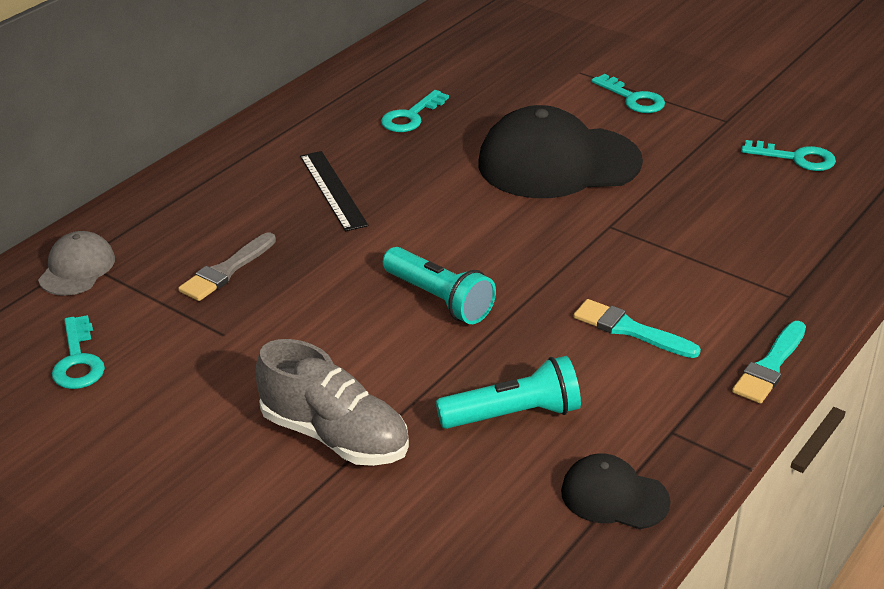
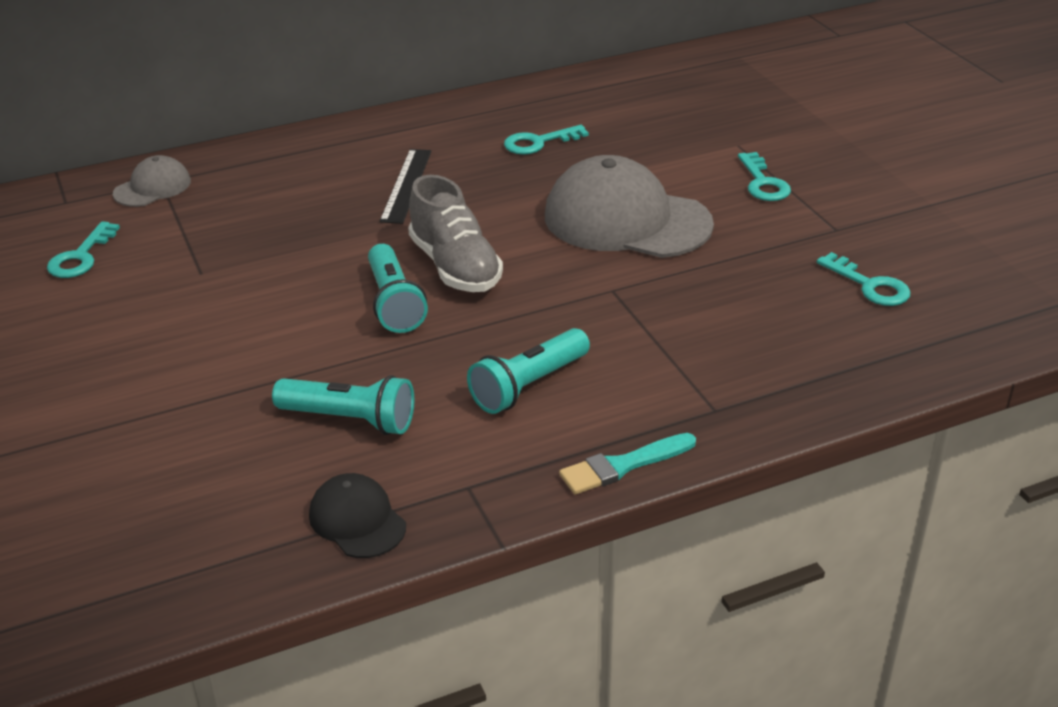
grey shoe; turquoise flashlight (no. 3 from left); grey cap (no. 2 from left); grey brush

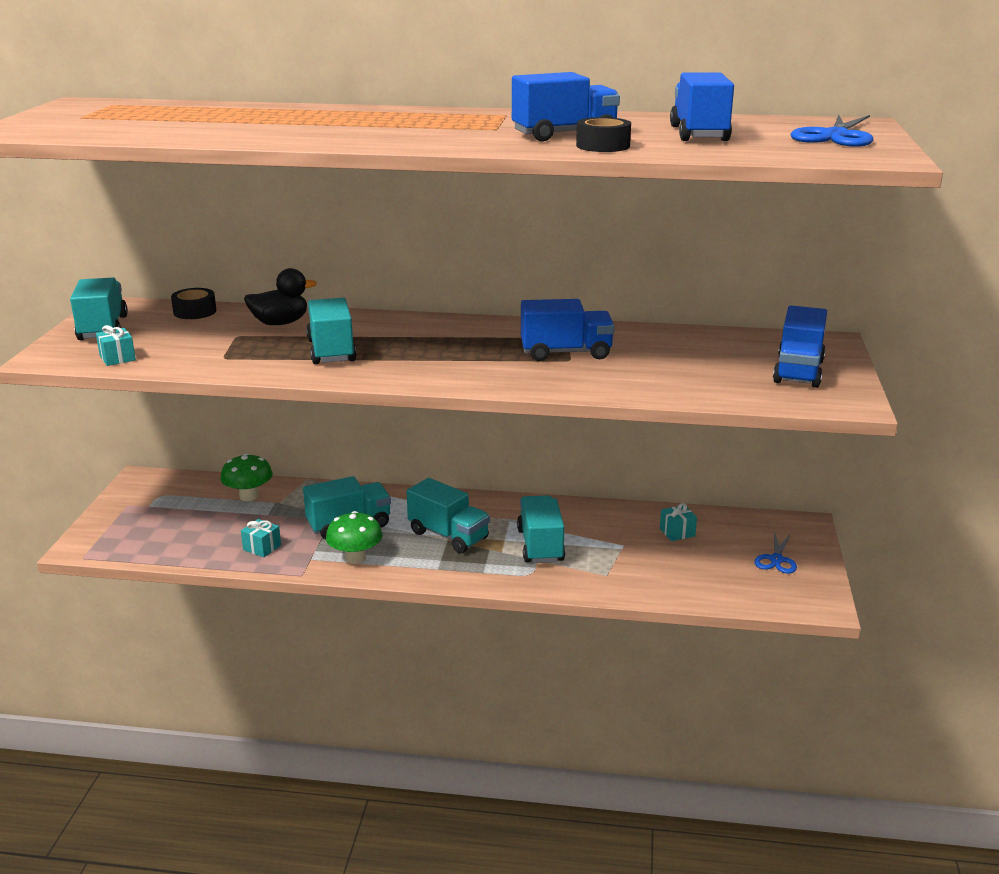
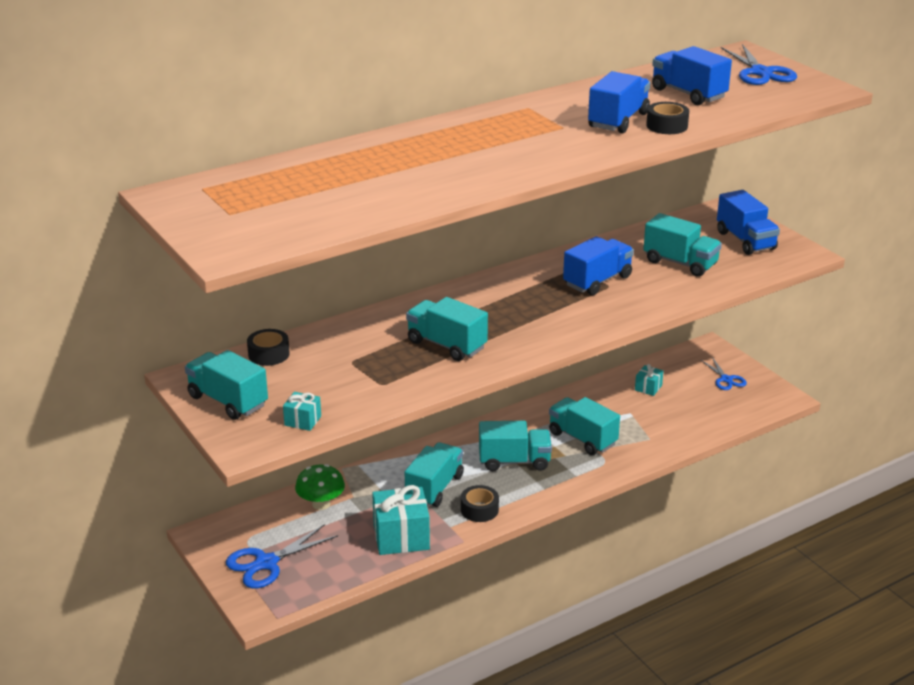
blue scissors (no. 1 from left); turquoise gift (no. 2 from left); black tape (no. 2 from left); turquoise truck (no. 6 from left); black duck

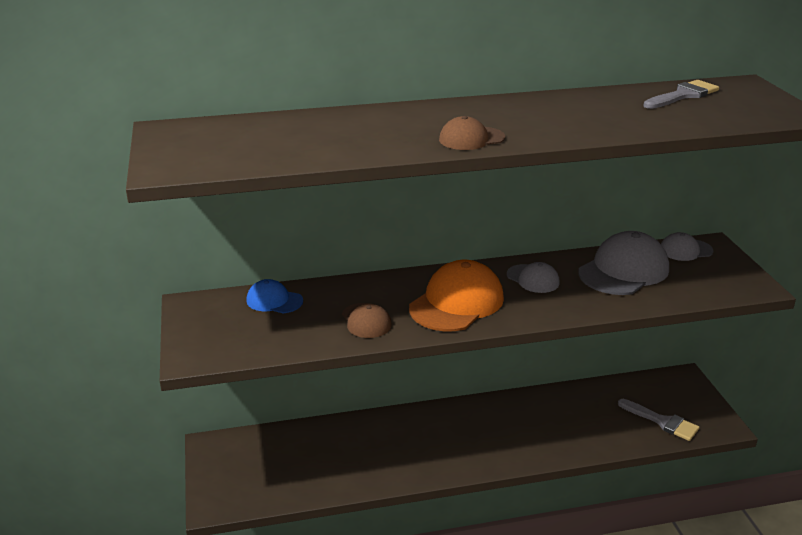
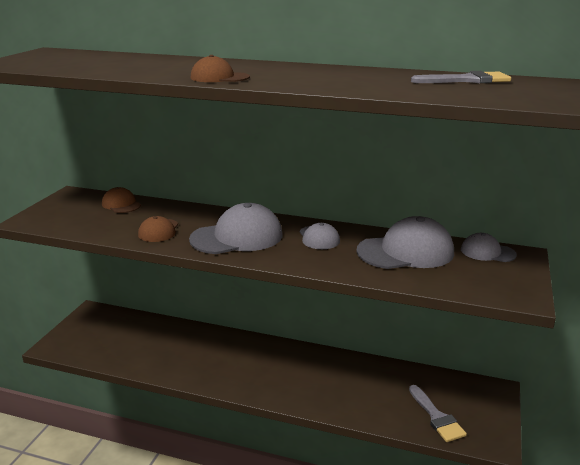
brown cap (no. 1 from left); grey cap (no. 1 from left)

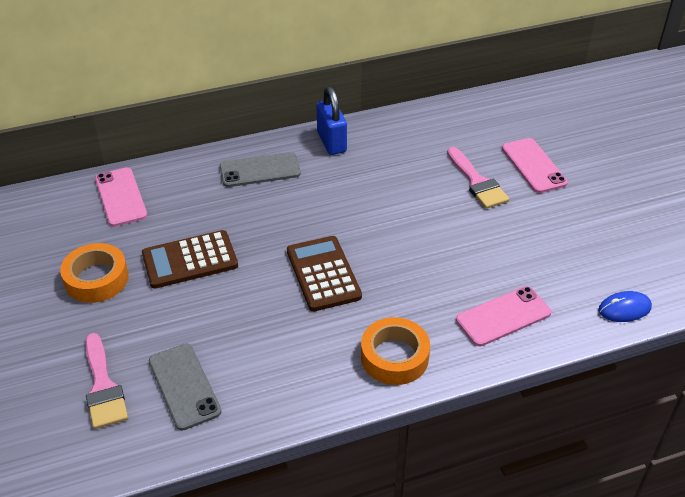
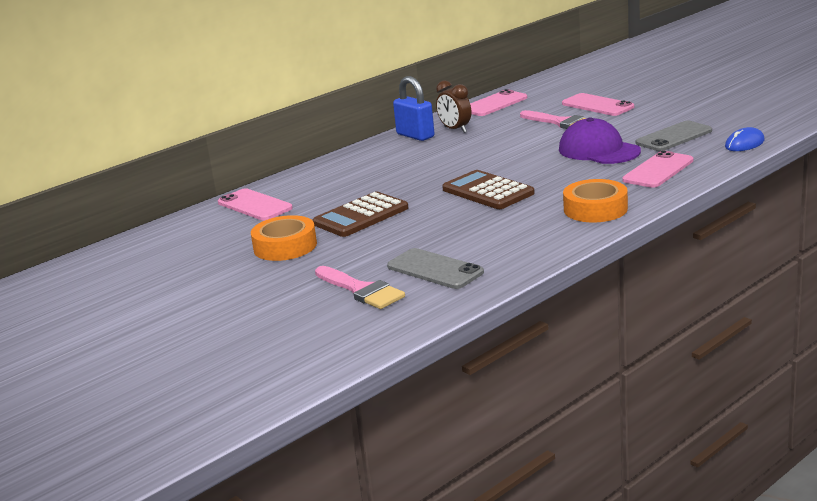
brown clock; pink phone (no. 2 from left); purple cap; grey phone (no. 2 from left)

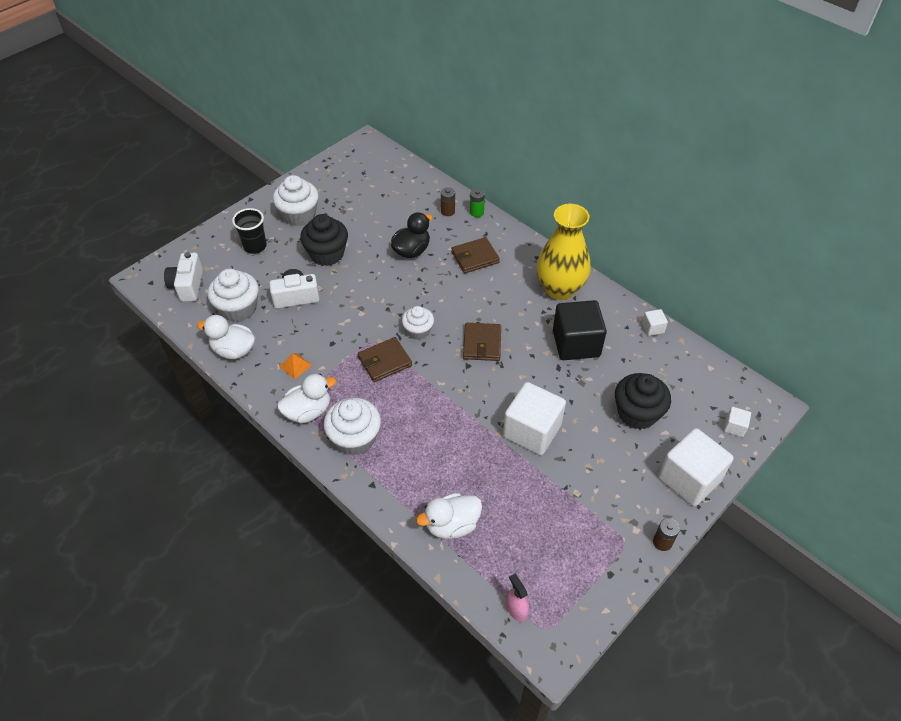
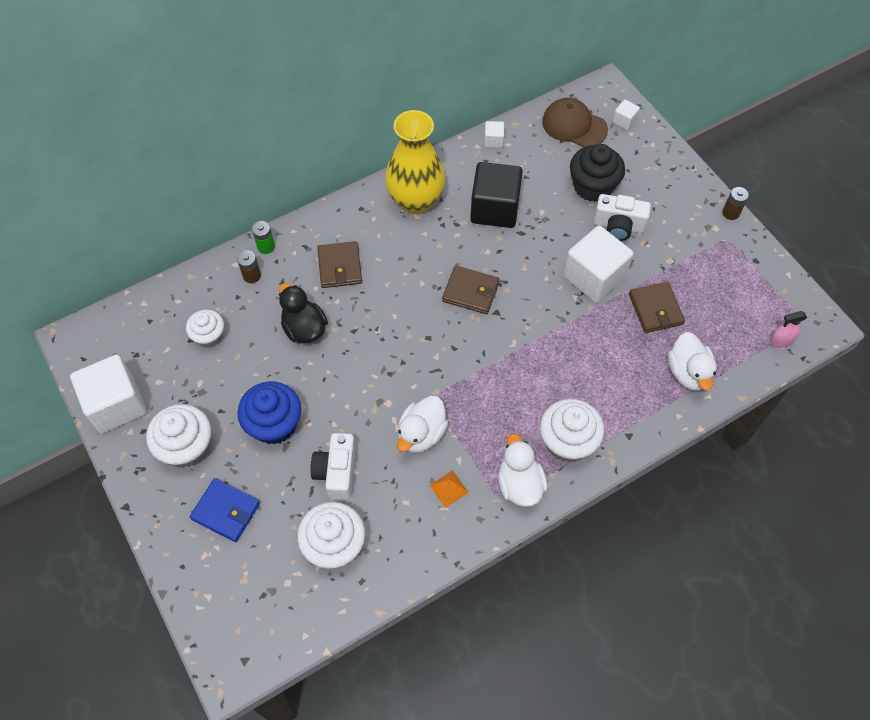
white cube (no. 1 from left); white cupcake (no. 2 from left); blue wallet; blue cupcake; white duck (no. 1 from left); brown cap; white camera (no. 2 from left); brown wallet (no. 3 from left)

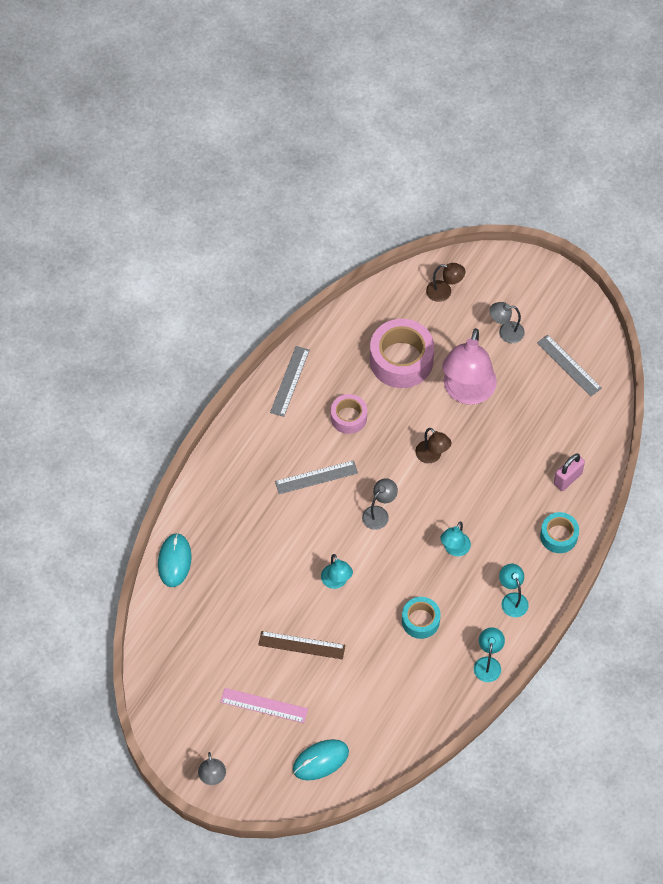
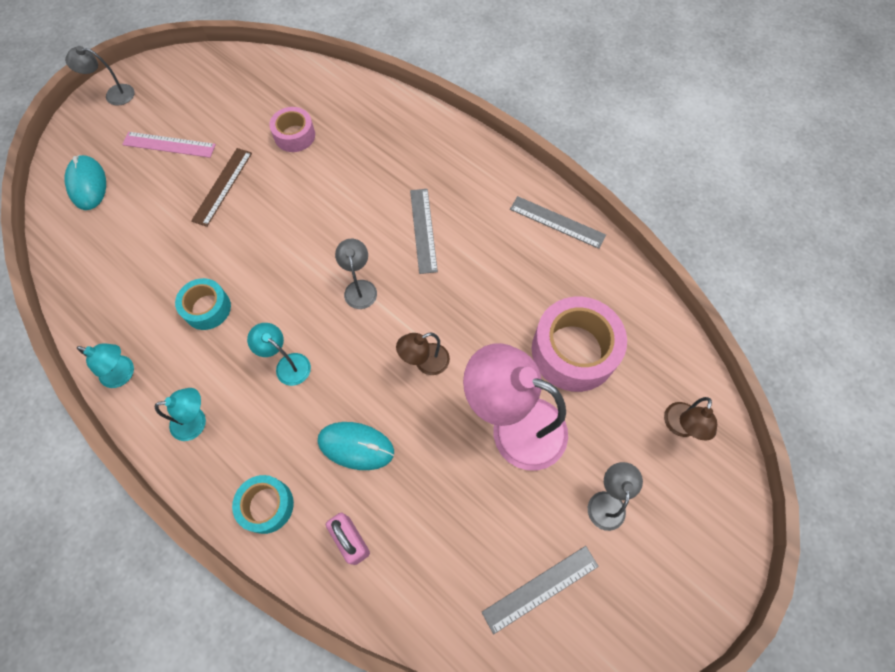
pink ruler; pink tape (no. 1 from left); turquoise mouse (no. 2 from left); grey lamp (no. 2 from left); turquoise lamp (no. 1 from left in the first image)

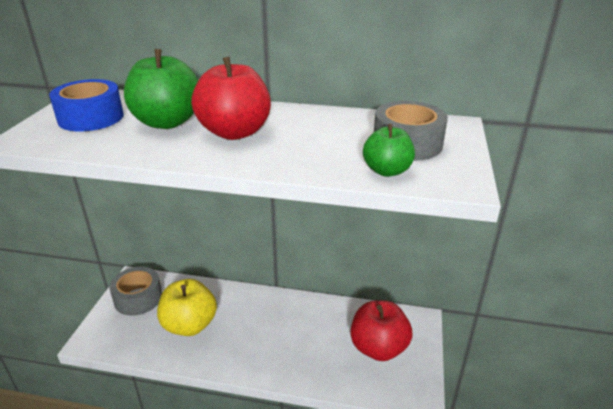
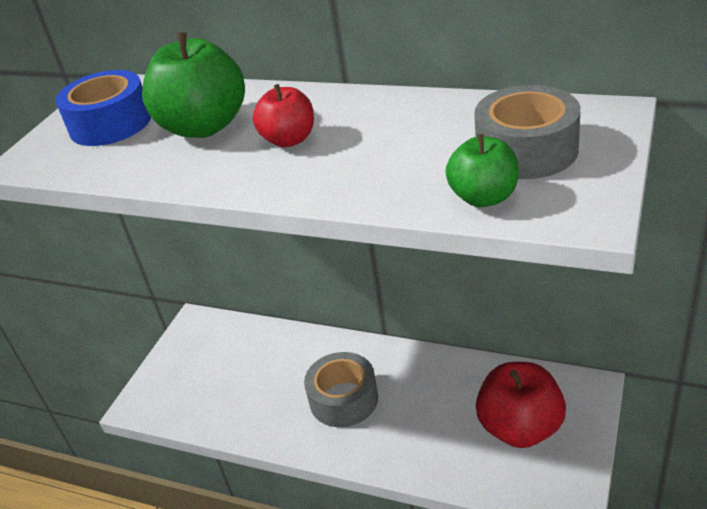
red apple (no. 1 from left); grey tape (no. 1 from left); yellow apple

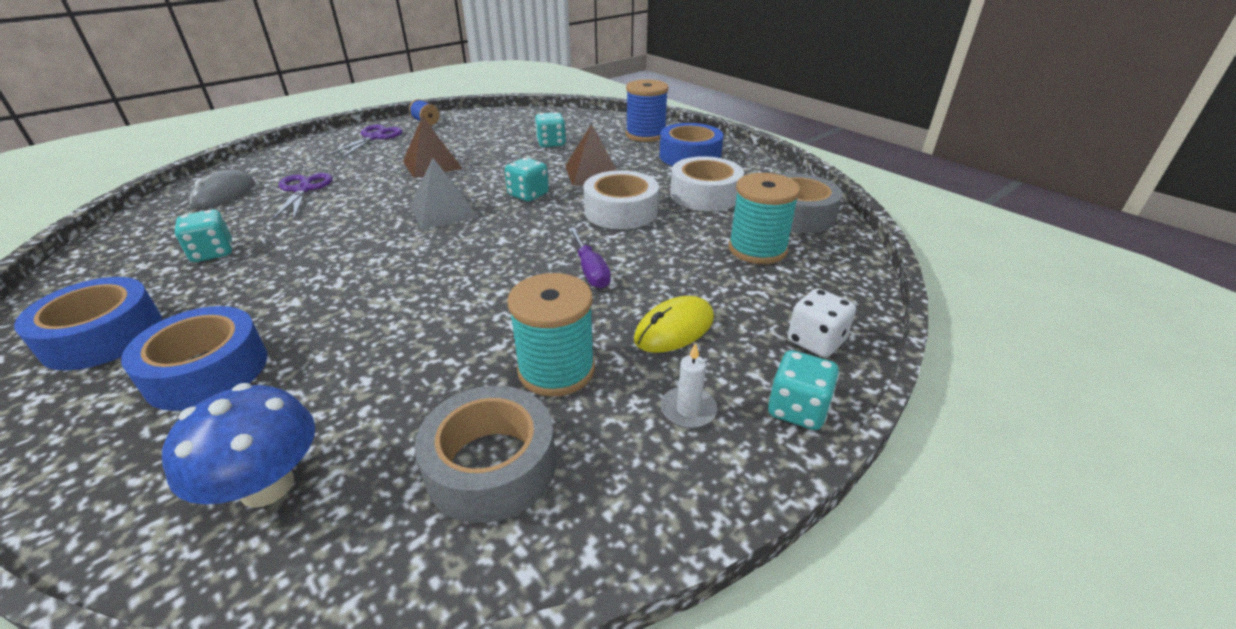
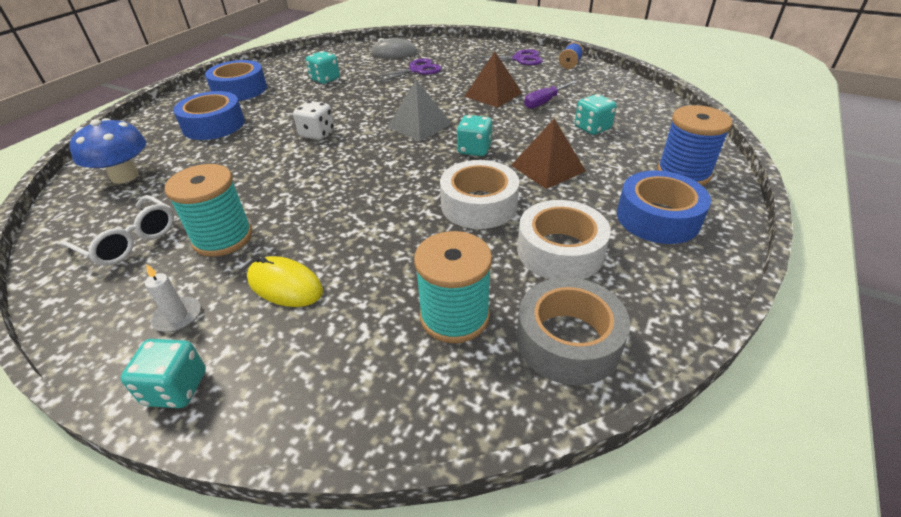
white glasses; white dice; purple screwdriver

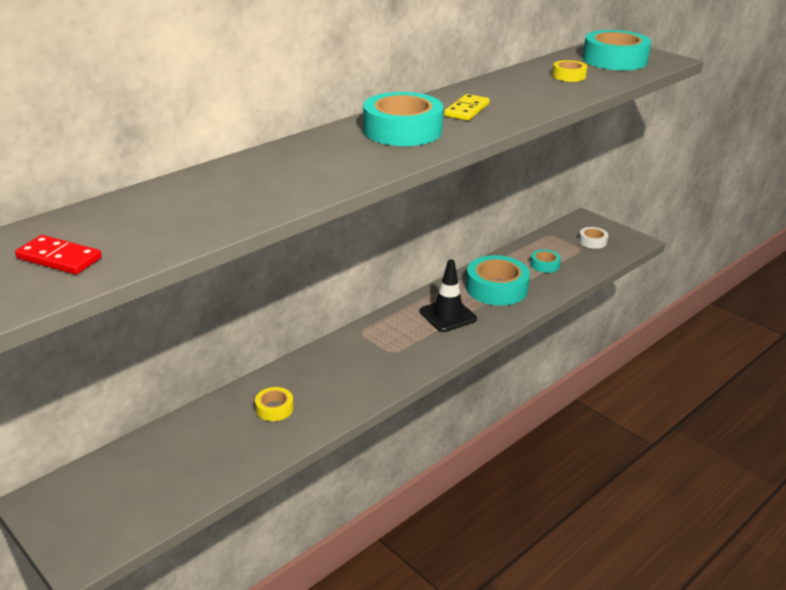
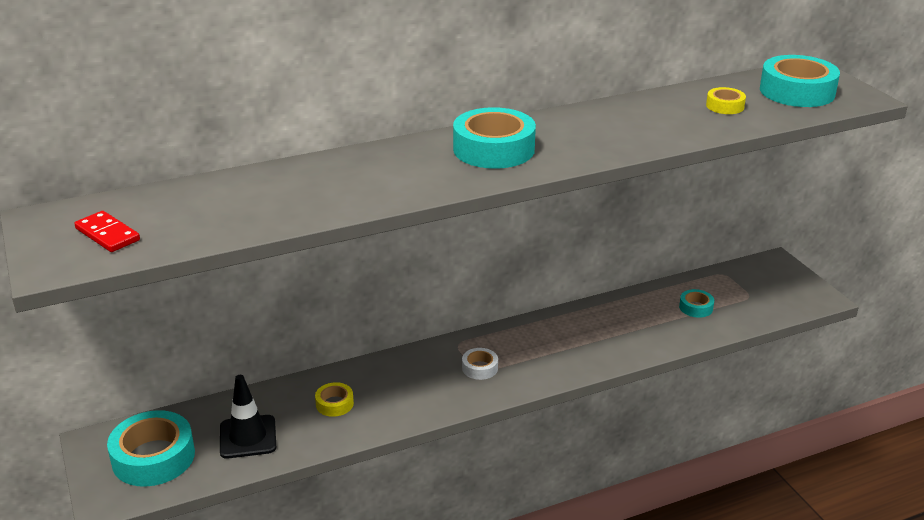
turquoise tape (no. 1 from left); black traffic cone; white tape; yellow domino

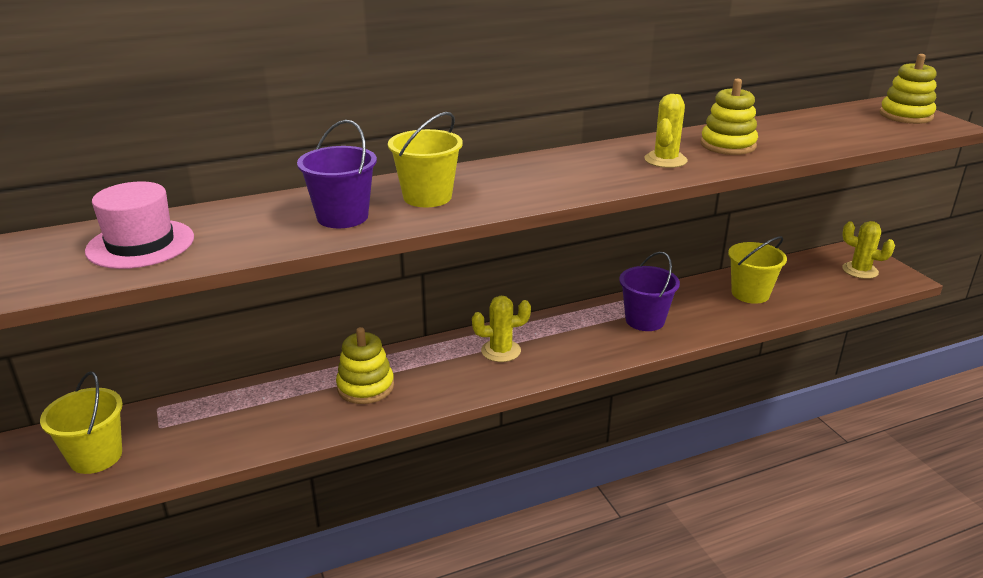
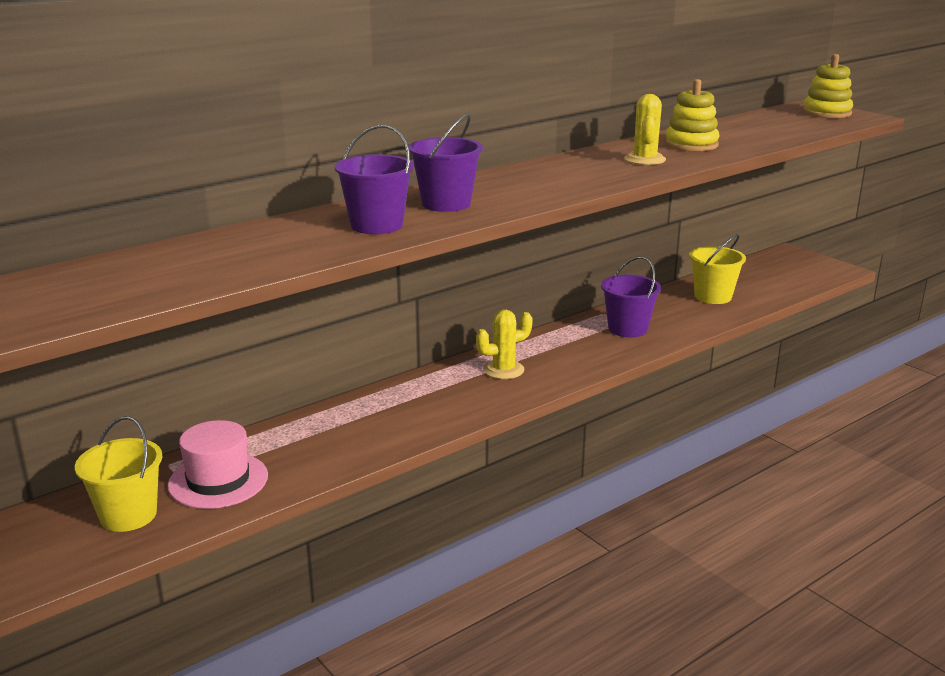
pink hat; purple bucket (no. 2 from left); yellow stacking toy (no. 1 from left in the first image); yellow cactus (no. 3 from left in the first image)

